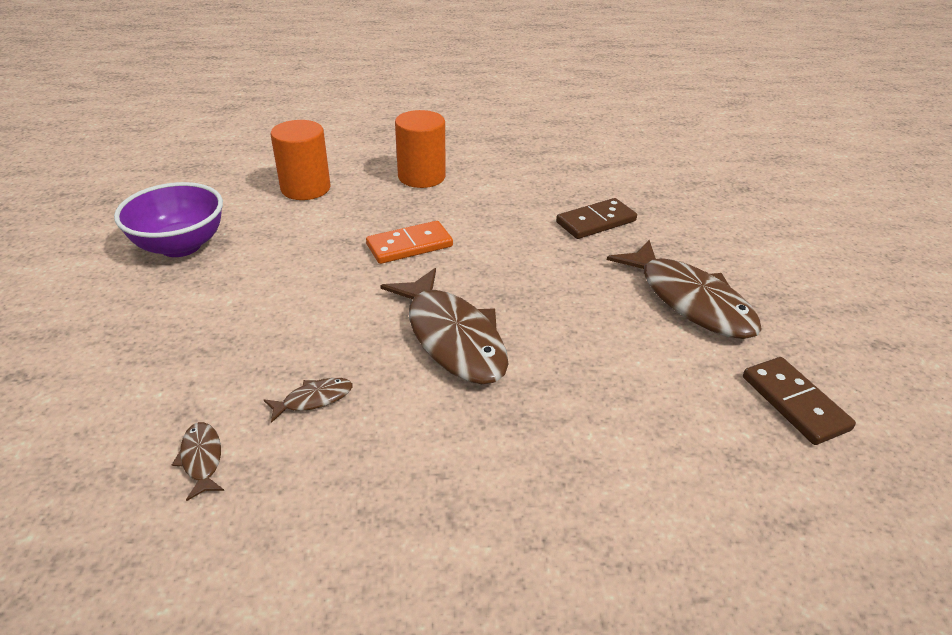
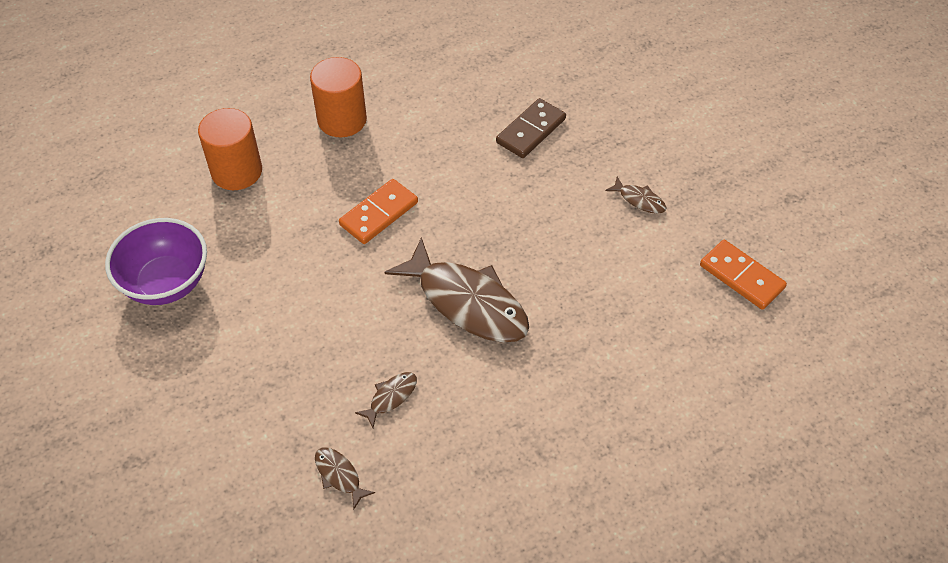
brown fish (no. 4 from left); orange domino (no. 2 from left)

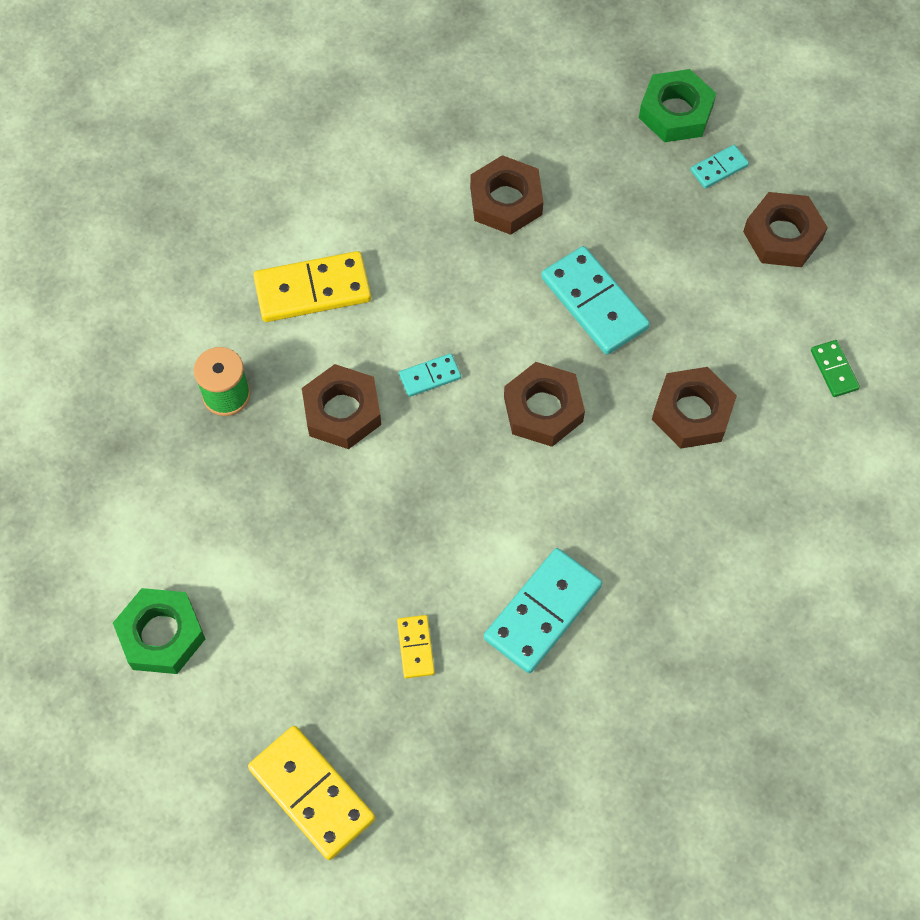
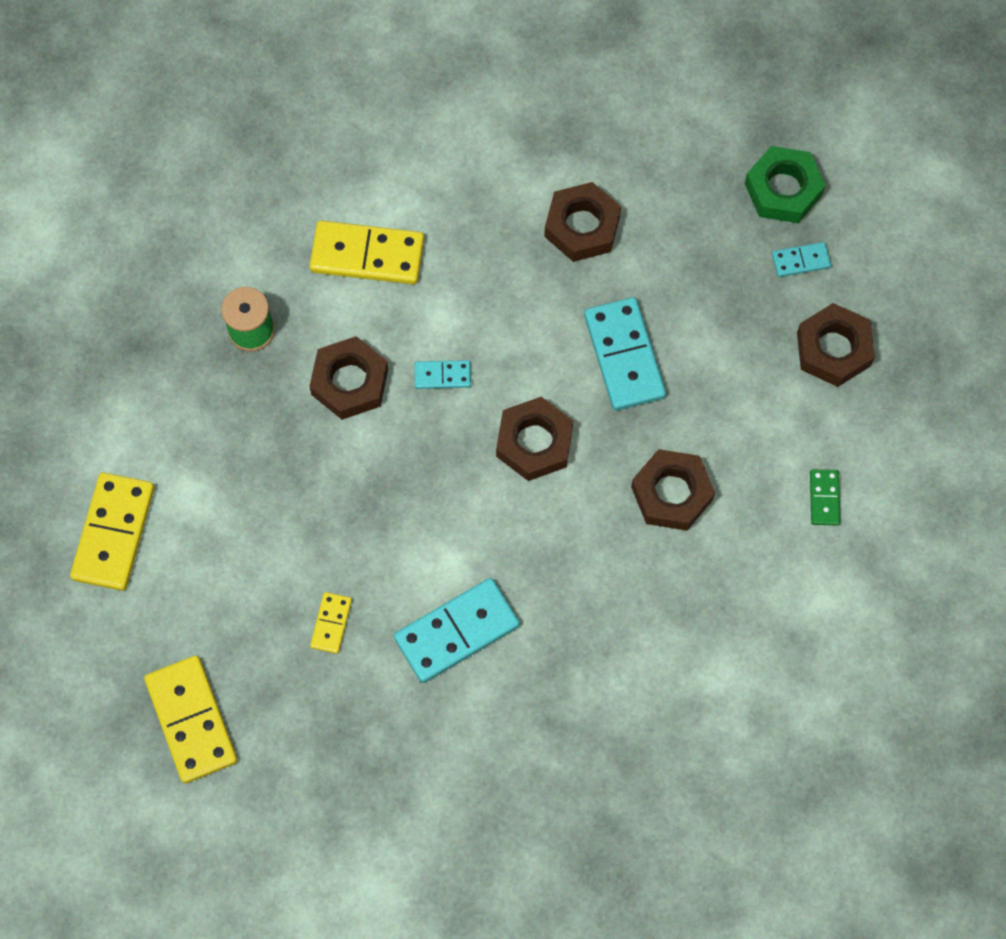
yellow domino (no. 1 from left)

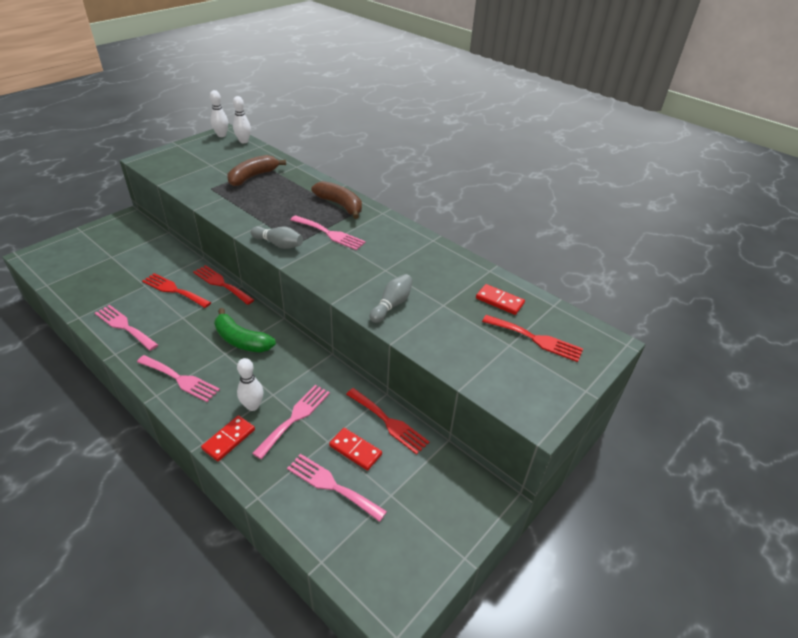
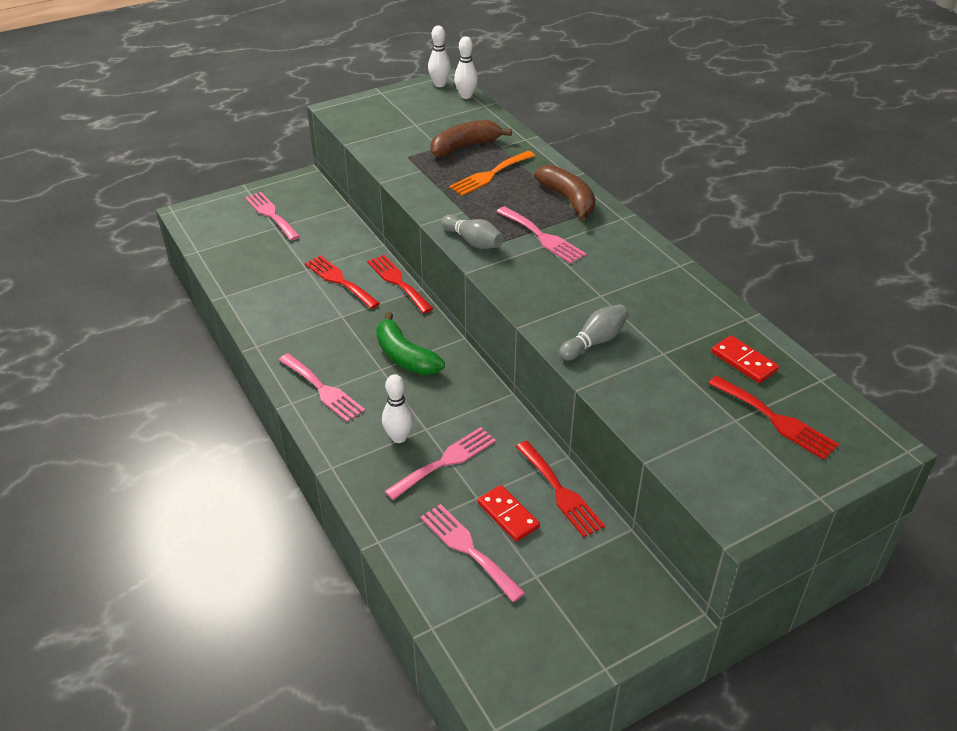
pink fork (no. 1 from left); orange fork; red domino (no. 1 from left in the first image)

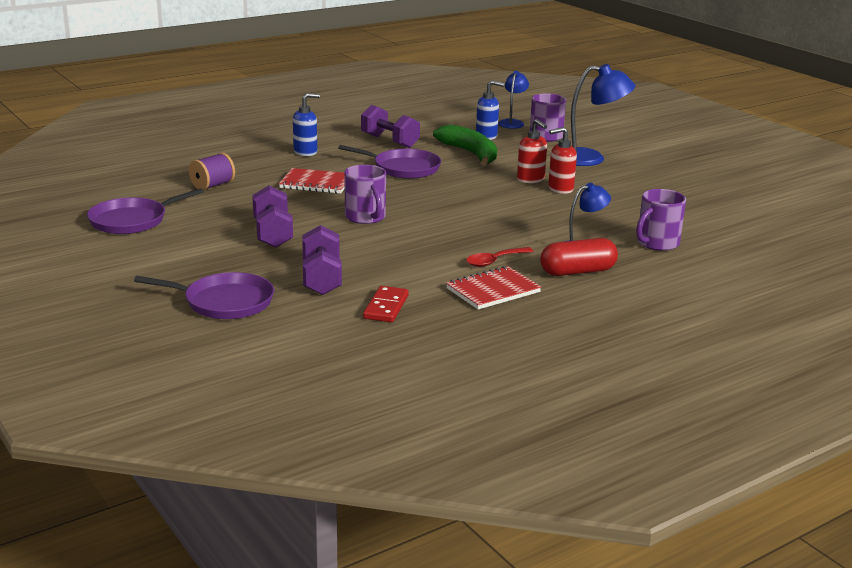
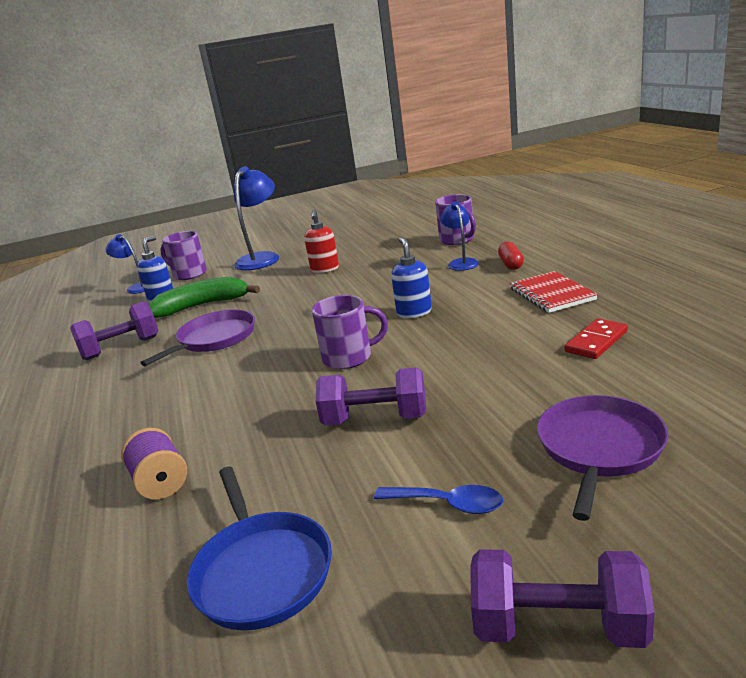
blue pan; blue spoon; blue soap dispenser (no. 2 from left); purple dumbbell (no. 3 from left); red capsule; red domino; red notebook (no. 1 from left in the first image); red spoon; red soap dispenser (no. 1 from left in the first image)

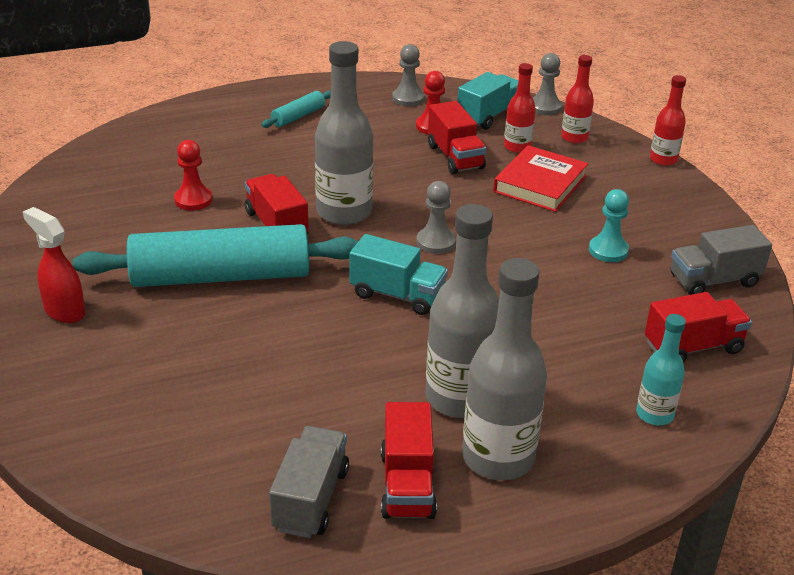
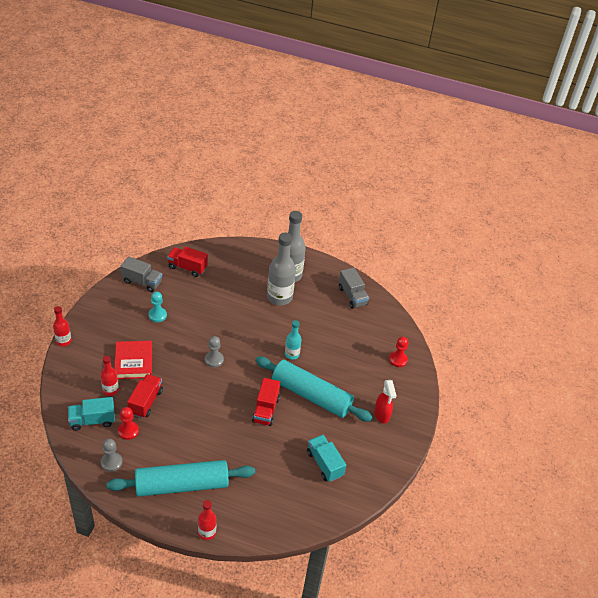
turquoise rolling pin (no. 1 from left); red book; red bottle (no. 3 from left); turquoise bottle; turquoise truck (no. 2 from left); grey truck (no. 2 from left); red pawn (no. 2 from left); grey bottle (no. 1 from left in the first image); red truck (no. 2 from left in the first image); grey pawn (no. 3 from left in the first image)

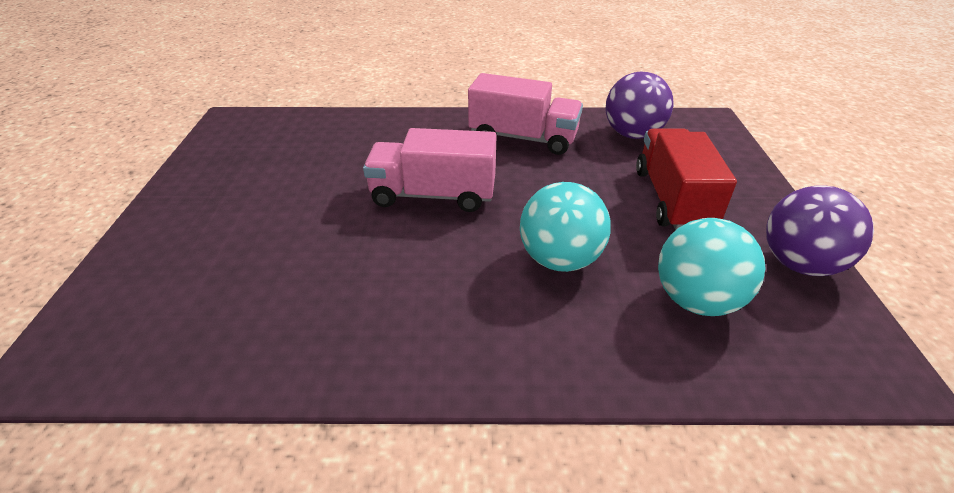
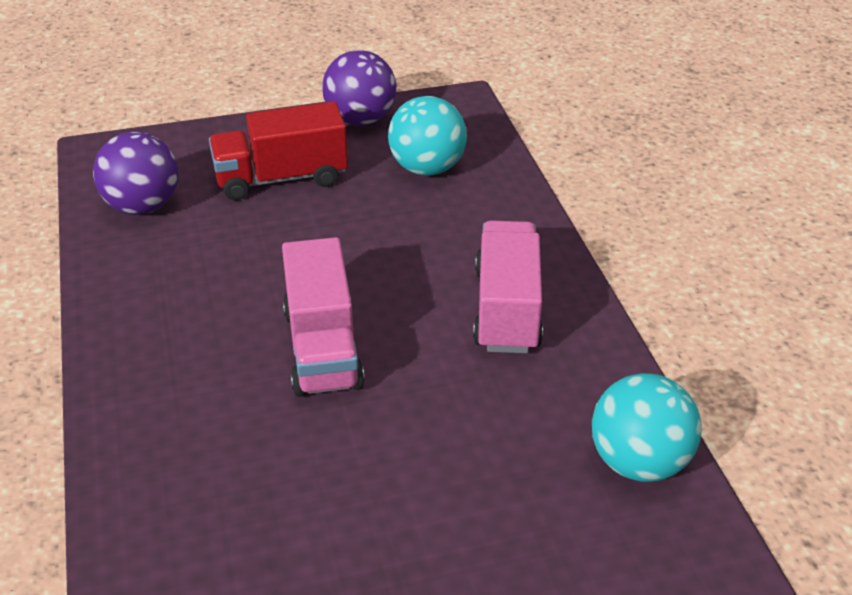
pink truck (no. 2 from left); turquoise ball (no. 2 from left)

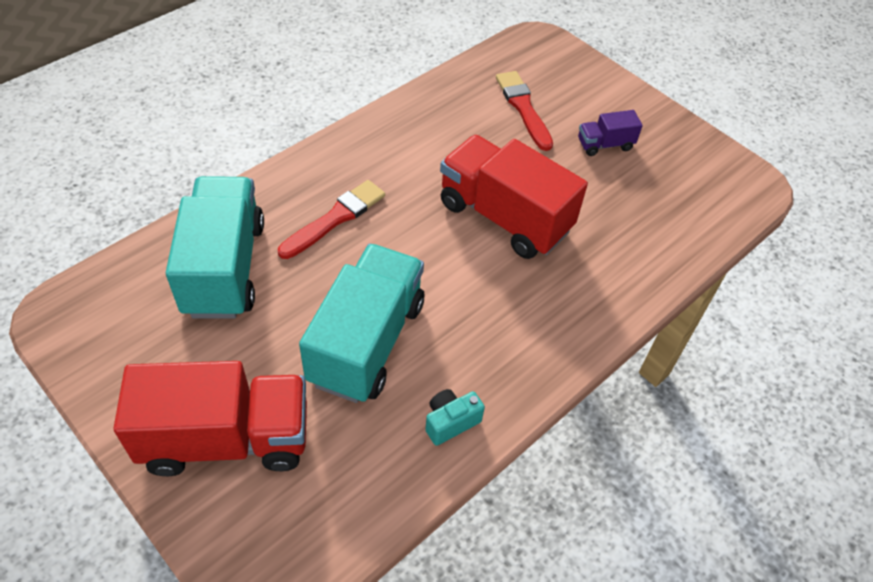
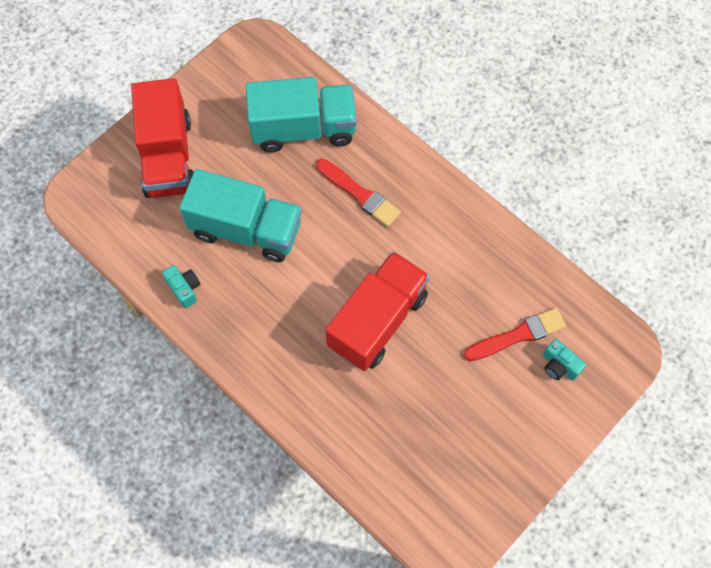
turquoise camera (no. 2 from left); purple truck

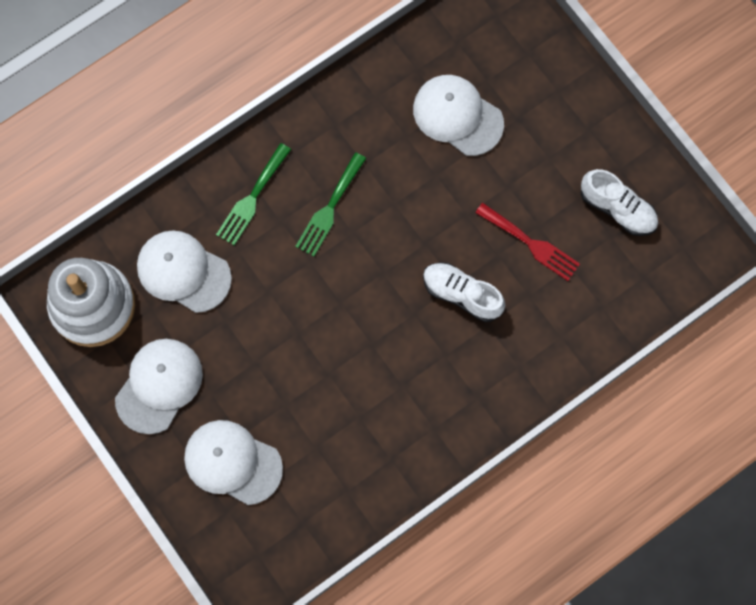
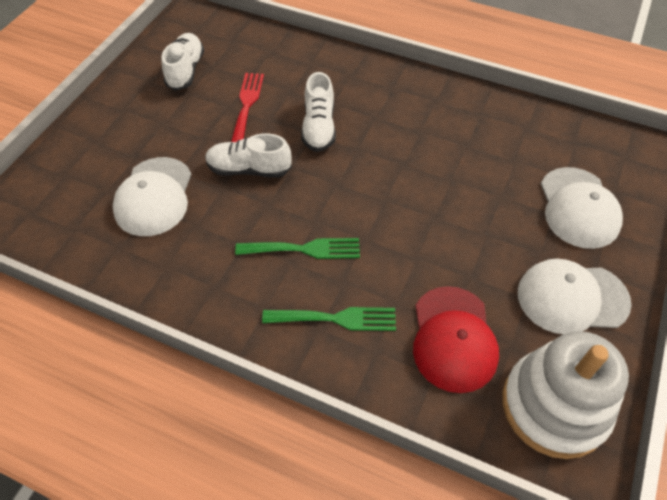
white shoe (no. 2 from left); red cap

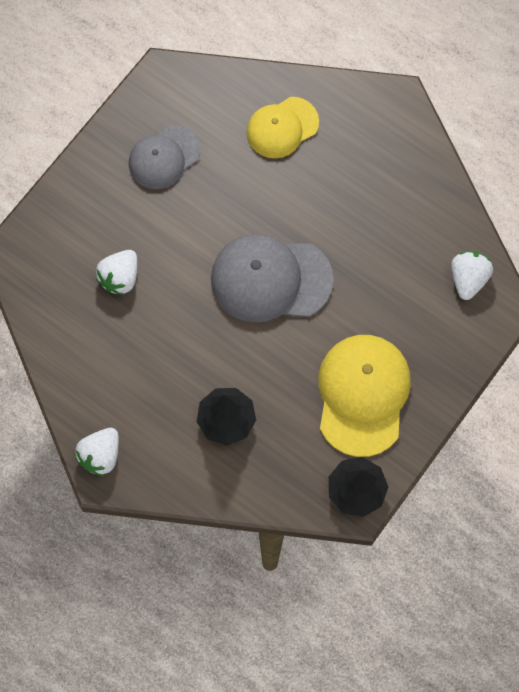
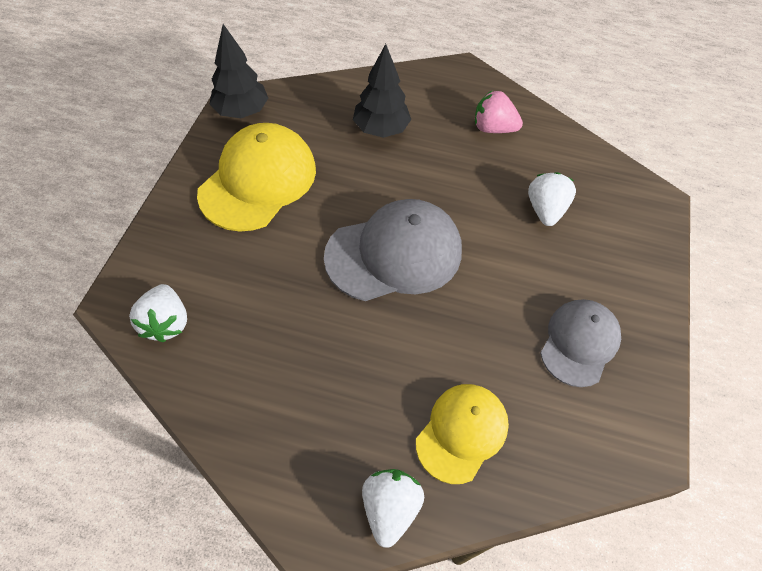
yellow cap (no. 1 from left); white strawberry (no. 2 from left); pink strawberry

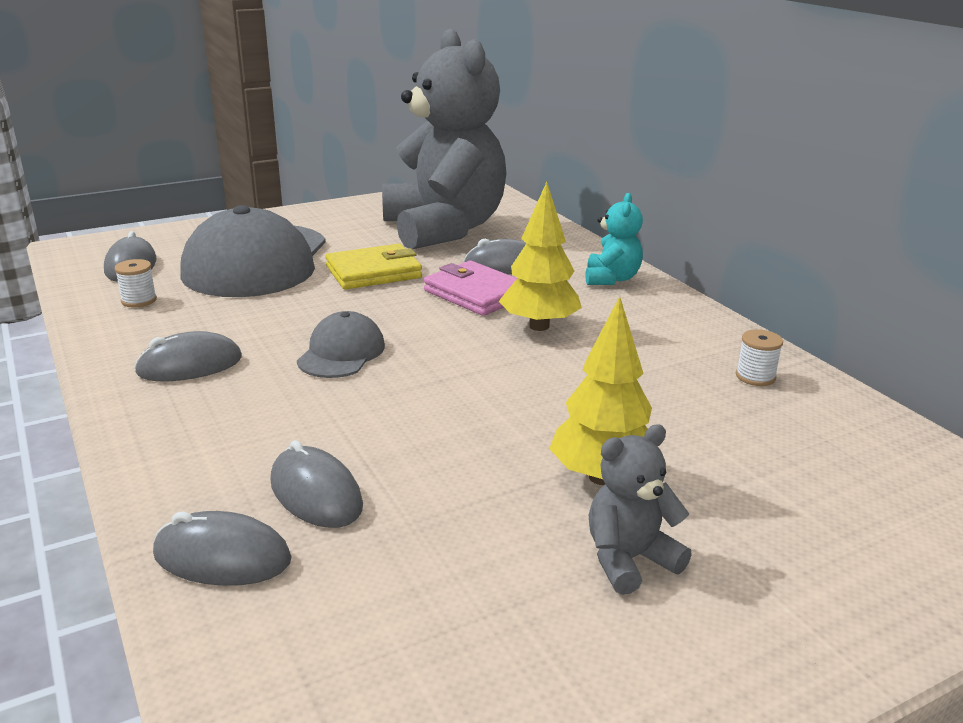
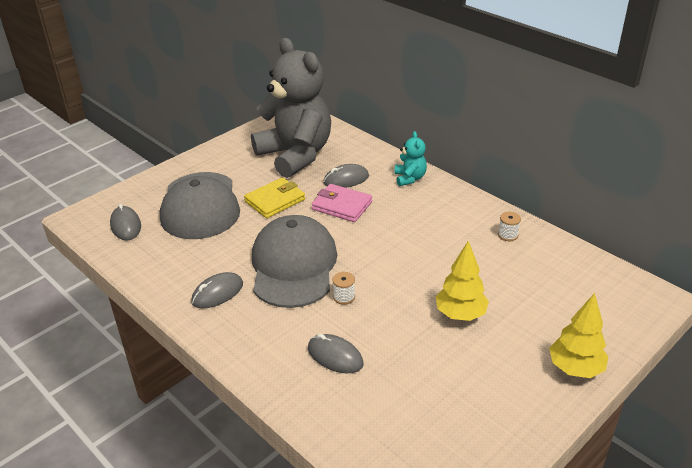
grey cap (no. 2 from left); white spool (no. 1 from left); yellow tree (no. 2 from left); grey mouse (no. 3 from left in the first image); grey teddy bear (no. 2 from left in the first image)

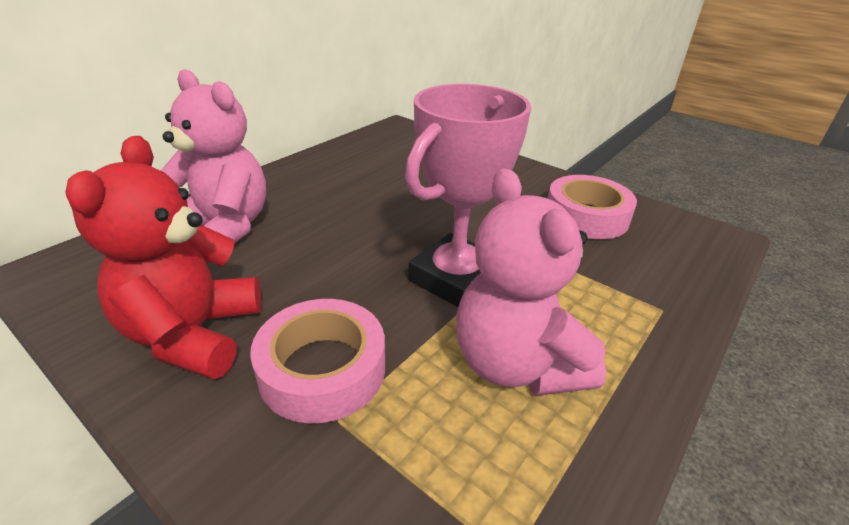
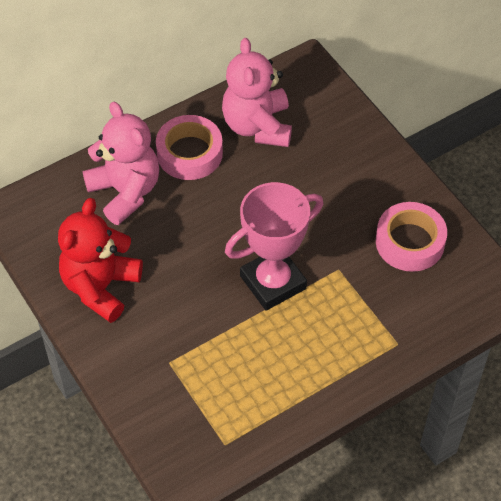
pink tape (no. 1 from left); pink teddy bear (no. 2 from left)

